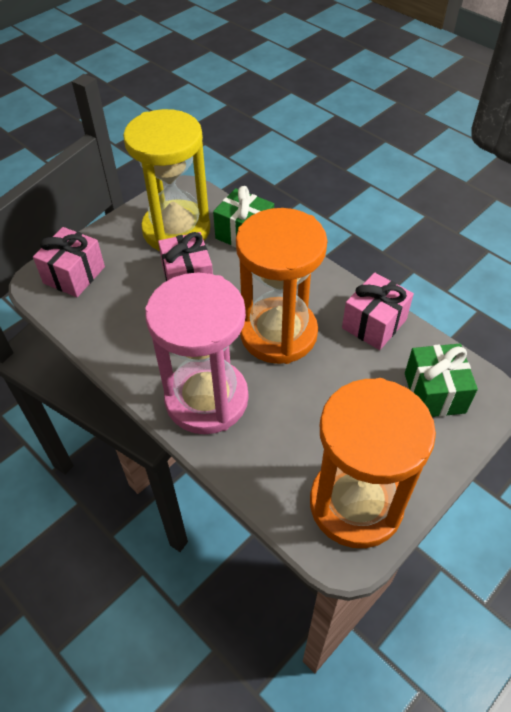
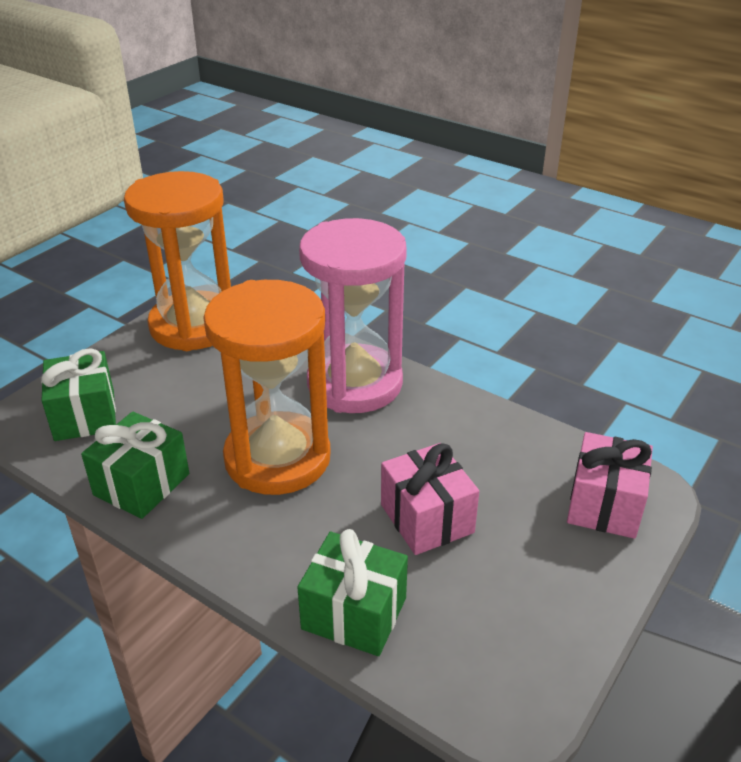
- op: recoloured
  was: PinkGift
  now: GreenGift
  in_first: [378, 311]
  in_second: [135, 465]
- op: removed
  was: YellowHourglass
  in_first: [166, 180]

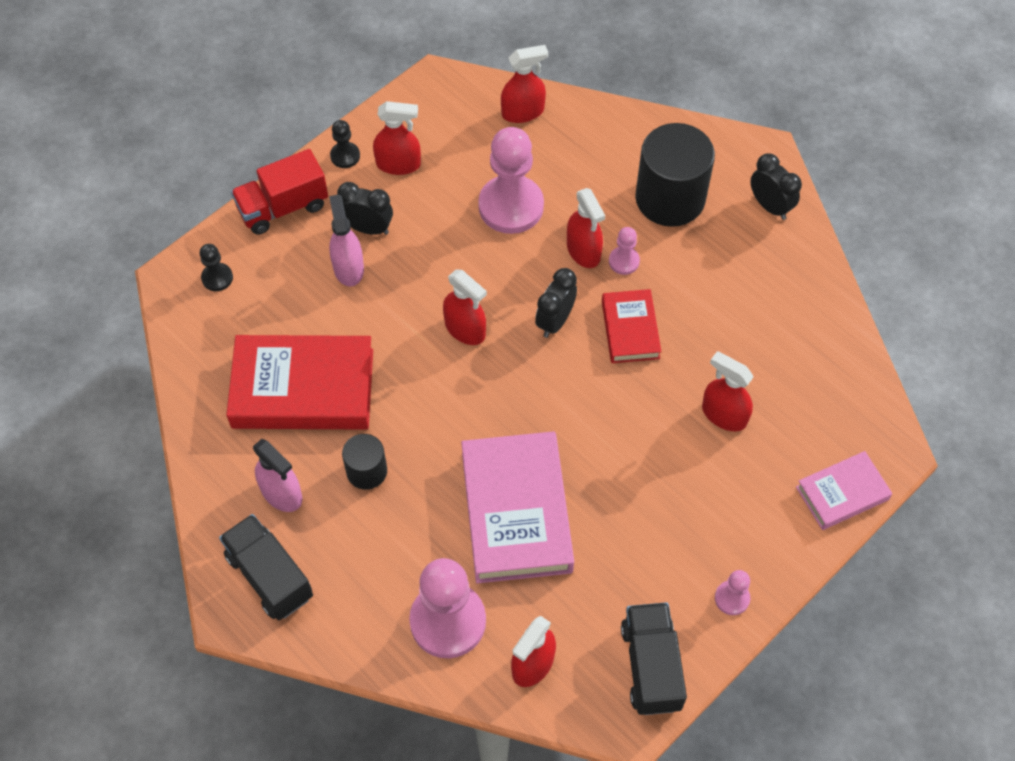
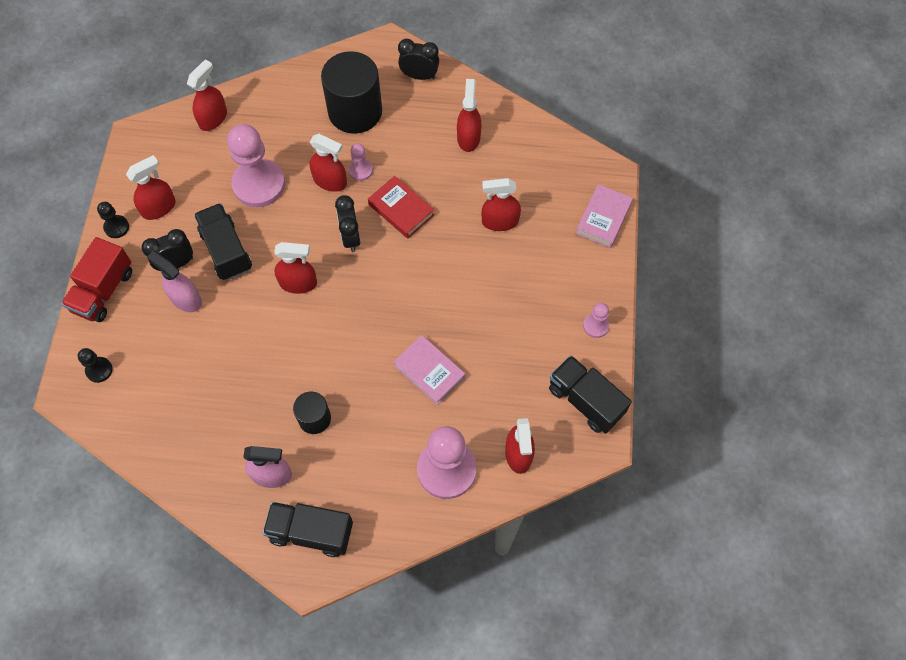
- op: added
  now: BlackTruck
  in_second: [223, 241]
- op: resized
  was: PinkBook
  in_first: [517, 507]
  in_second: [429, 370]
  ratio: 0.55
- op: added
  now: RedSprayBottle
  in_second: [469, 115]
- op: removed
  was: RedBook
  in_first: [299, 382]

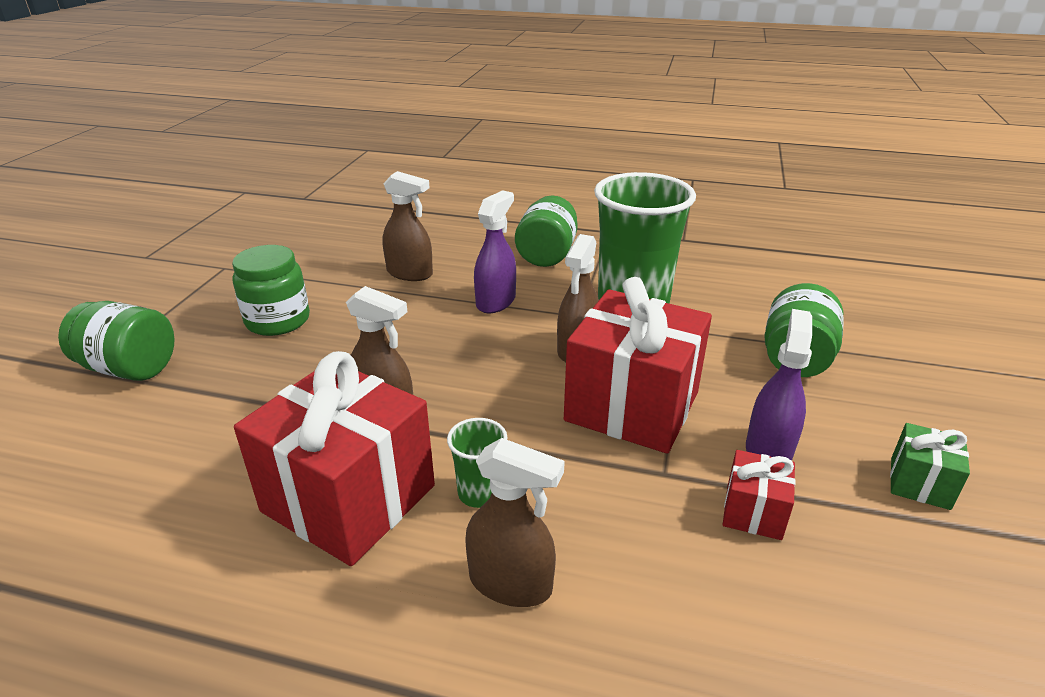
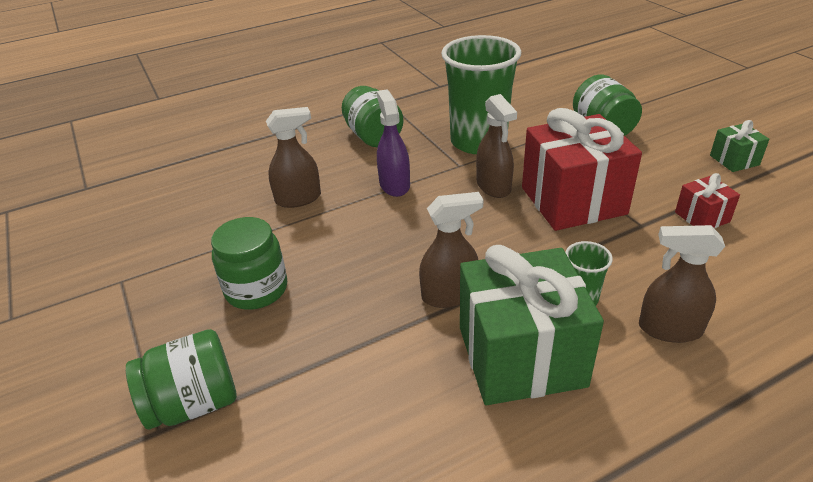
- op: recoloured
  was: RedGift
  now: GreenGift
  in_first: [334, 458]
  in_second: [532, 325]
- op: turned
  was: BrownSprayBottle
  in_first: [515, 522]
  in_second: [682, 284]
  clockwise: -150
- op: removed
  was: PurpleSprayBottle
  in_first: [779, 385]

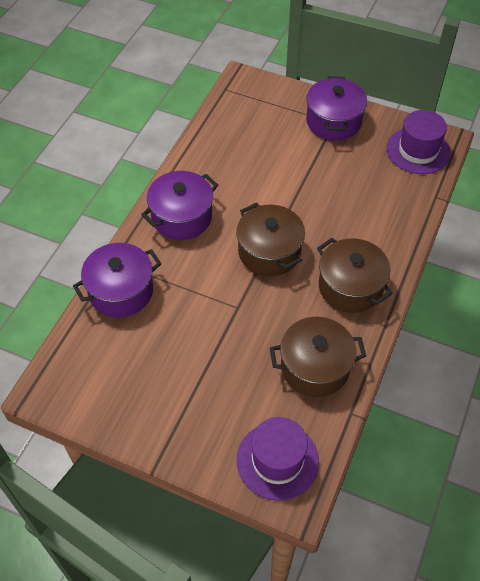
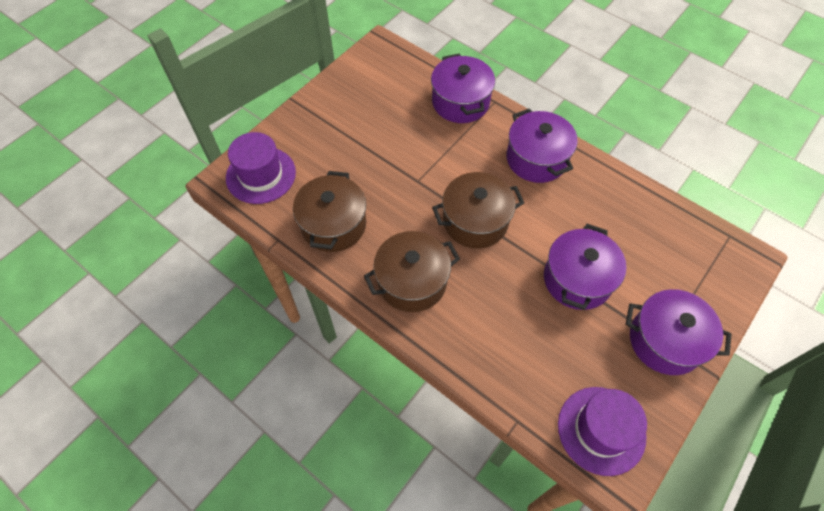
- op: added
  now: PurplePot
  in_second: [585, 267]

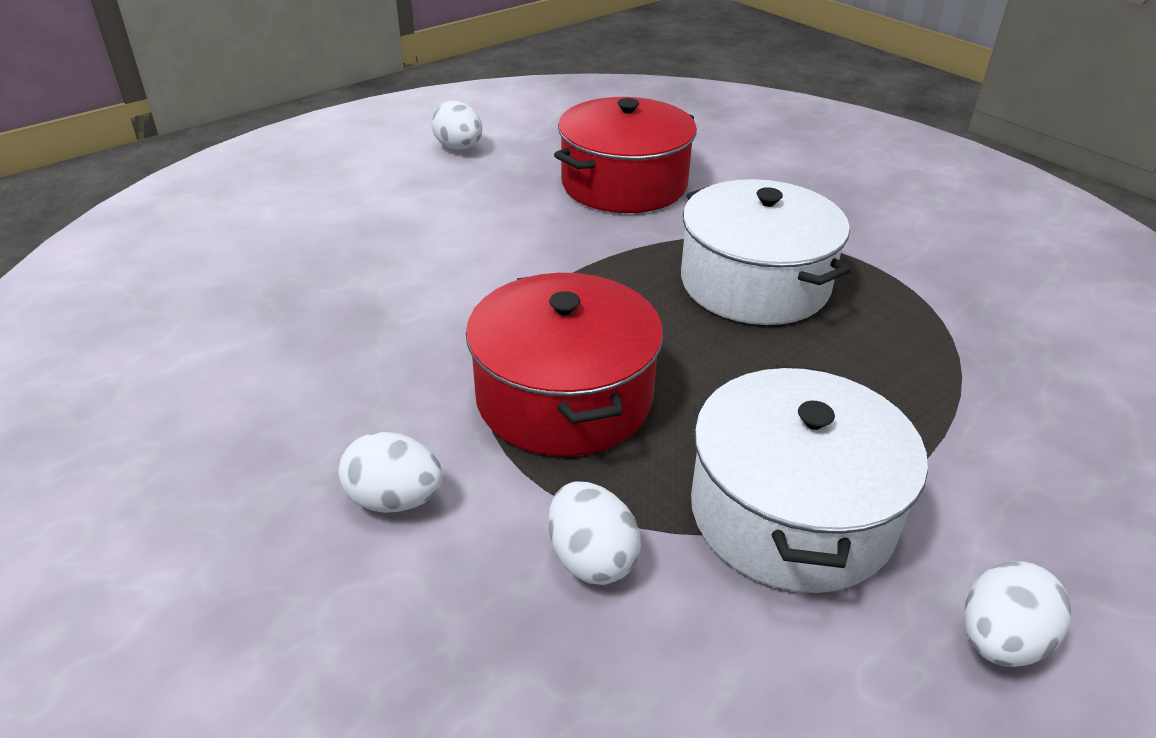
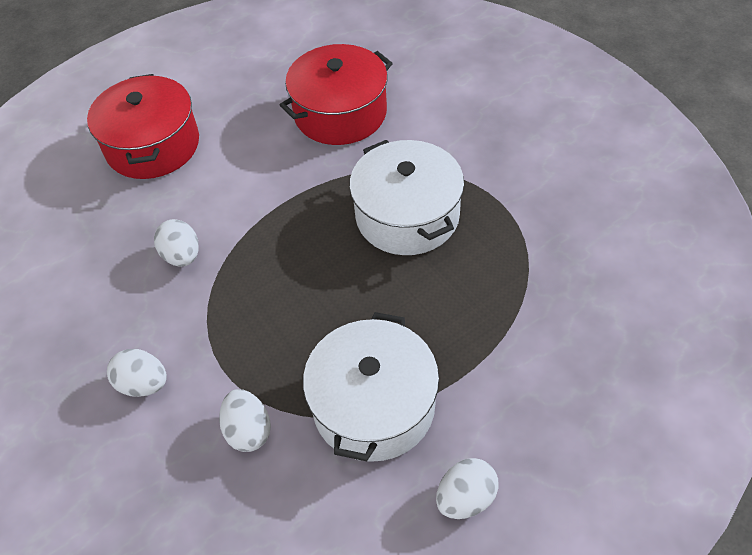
- op: moved
  was: RedPot
  in_first: [564, 365]
  in_second: [143, 126]
- op: moved
  was: WhiteEgg
  in_first: [456, 125]
  in_second: [176, 243]

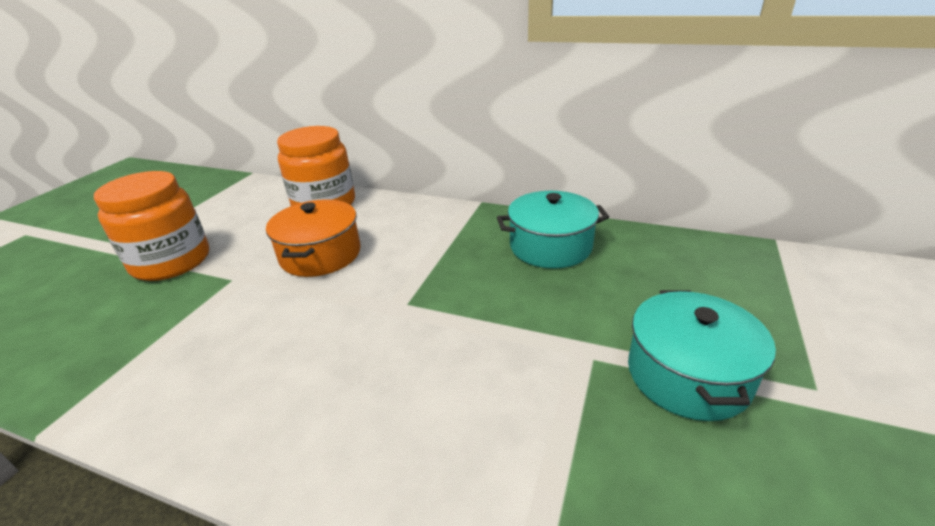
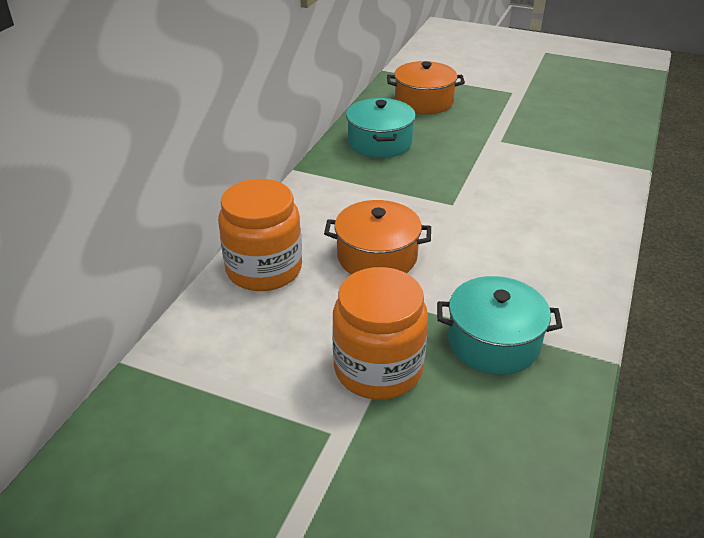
- op: added
  now: OrangePot
  in_second: [426, 87]
- op: moved
  was: TurquoisePot
  in_first: [702, 355]
  in_second: [499, 325]

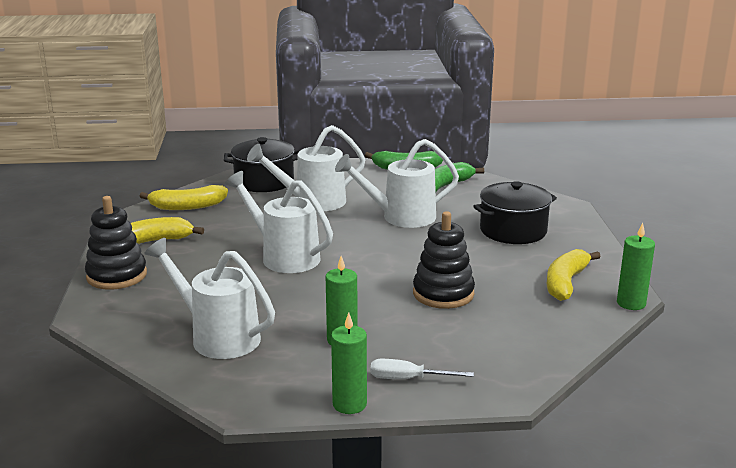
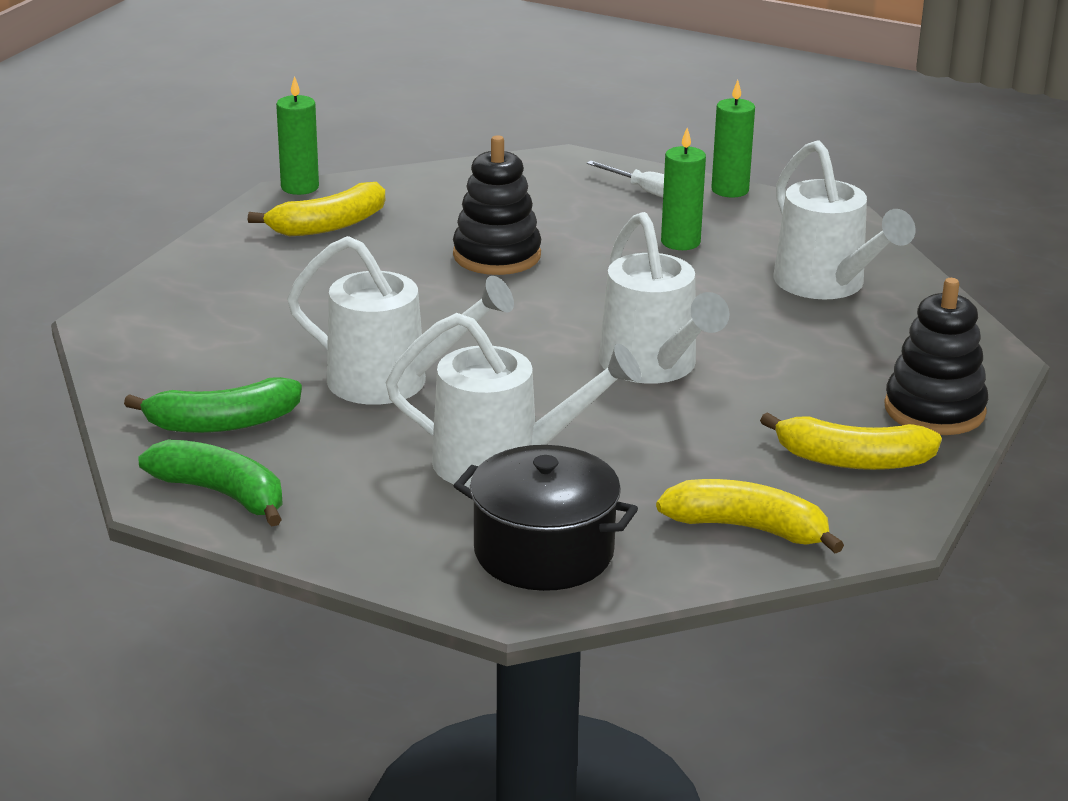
- op: removed
  was: BlackPot
  in_first: [515, 212]

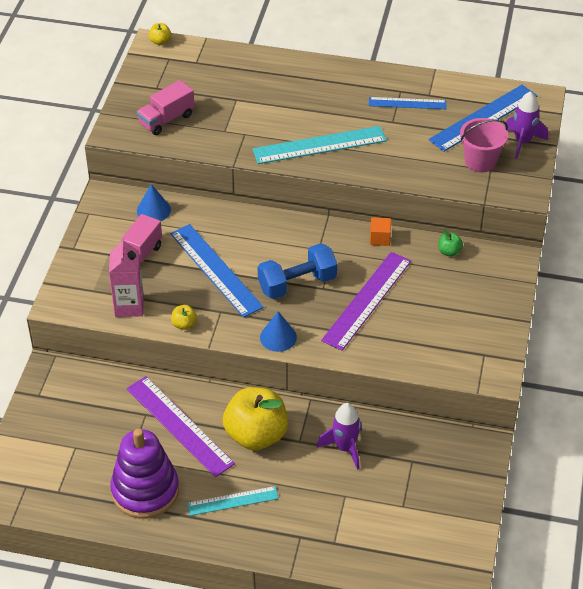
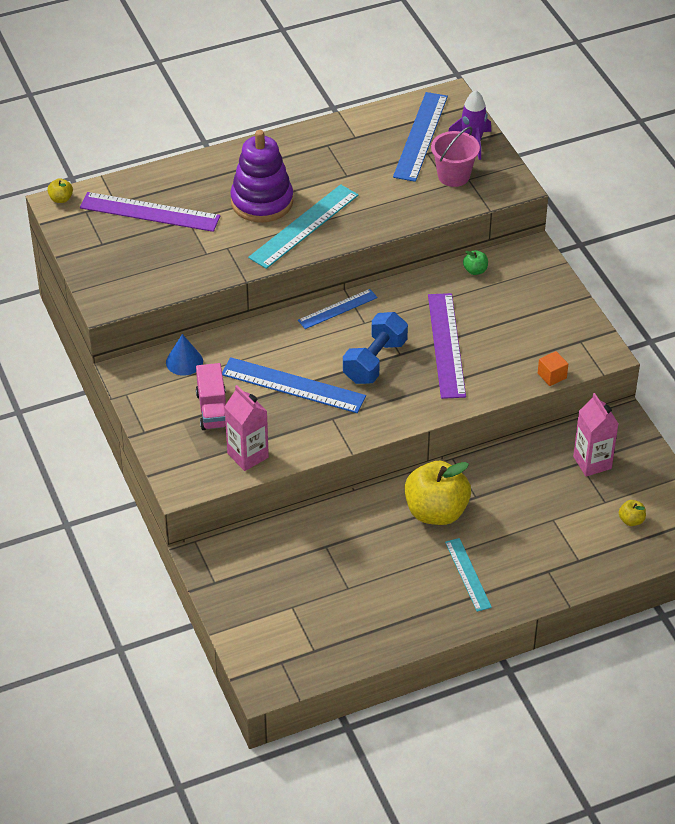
- op: moved
  was: PurpleRuler
  in_first: [181, 426]
  in_second: [150, 212]
- op: moved
  was: PurpleStackingToy
  in_first: [144, 473]
  in_second: [261, 176]
- op: moved
  was: BlueRuler
  in_first: [408, 103]
  in_second: [338, 309]
- op: turned
  was: TurquoiseRuler
  in_first: [233, 501]
  in_second: [468, 575]
  clockwise: -60
- op: moved
  was: OrangeCube
  in_first: [380, 231]
  in_second: [553, 368]
- op: added
  now: PinkCarton
  in_second: [596, 434]
- op: moved
  was: YellowApple
  in_first: [184, 317]
  in_second: [632, 513]
- op: removed
  was: PinkTruck
  in_first: [166, 107]
- op: removed
  was: BlueCone
  in_first: [278, 331]
- op: removed
  was: PurpleRocket
  in_first: [339, 436]

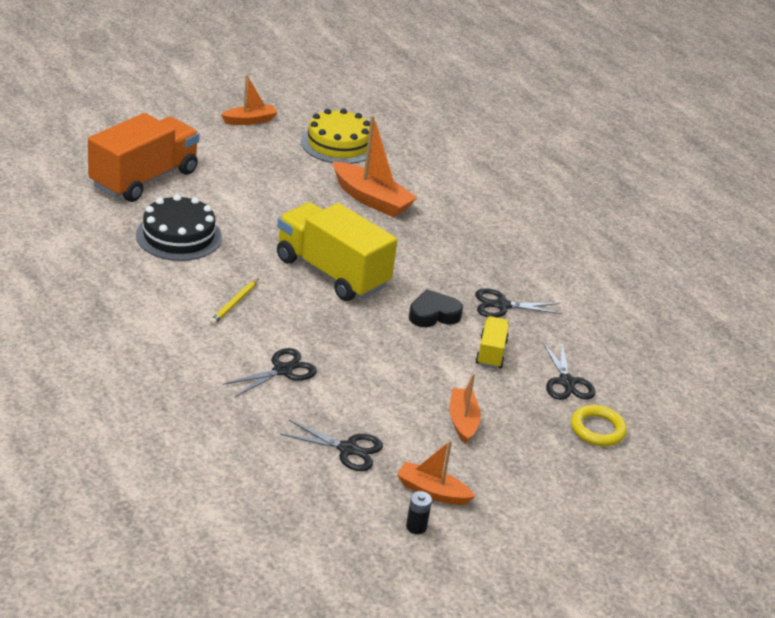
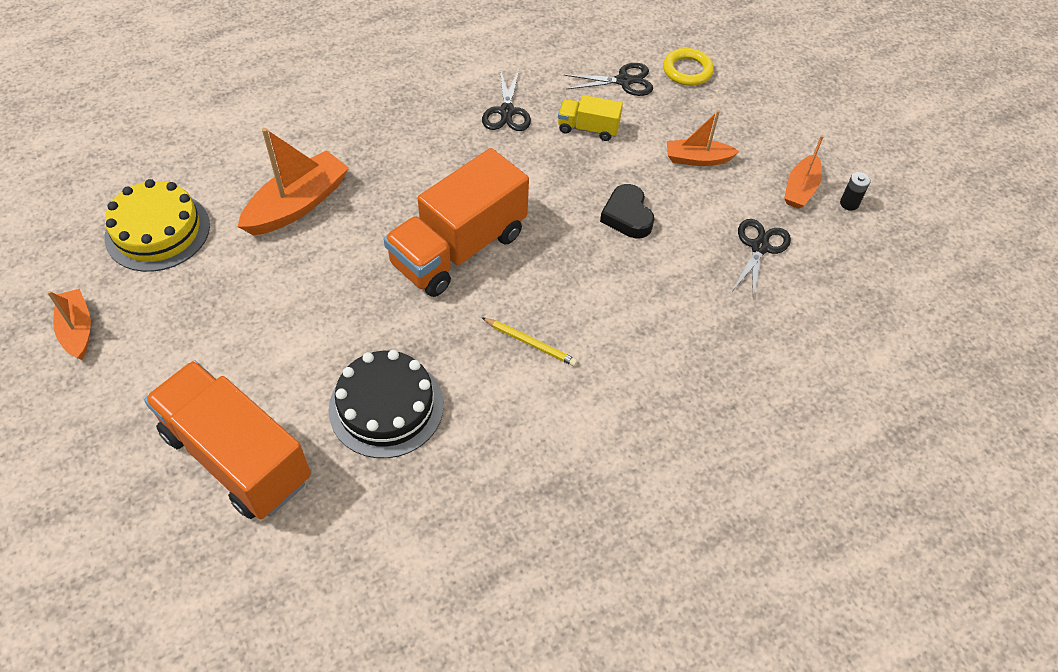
- op: recoloured
  was: YellowTruck
  now: OrangeTruck
  in_first: [337, 251]
  in_second: [456, 222]
- op: moved
  was: BlackHeart
  in_first: [436, 308]
  in_second: [627, 211]
- op: removed
  was: BlackScissors
  in_first: [270, 372]

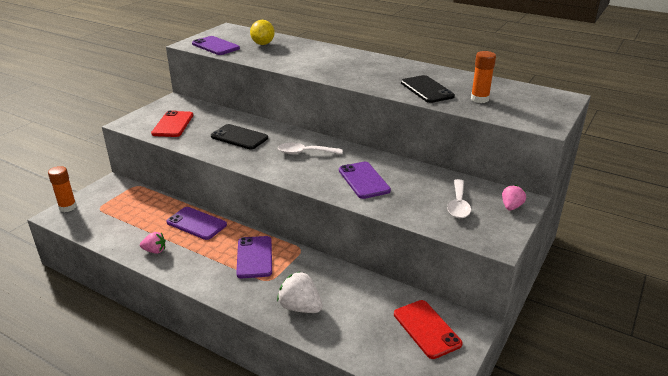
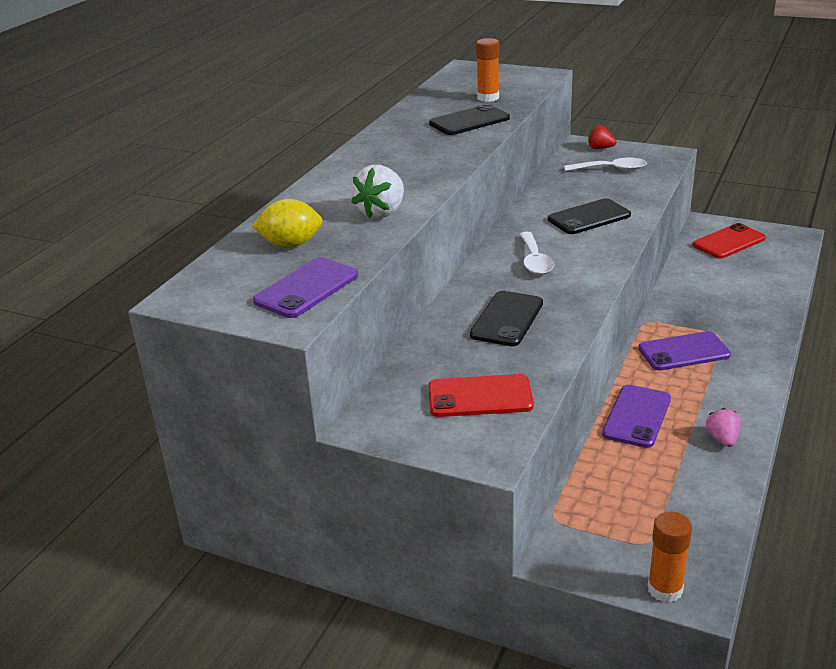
- op: moved
  was: WhiteStrawberry
  in_first: [300, 292]
  in_second: [378, 191]
- op: recoloured
  was: PurplePhone
  now: BlackPhone
  in_first: [365, 180]
  in_second: [589, 216]
- op: recoloured
  was: PinkStrawberry
  now: RedStrawberry
  in_first: [514, 198]
  in_second: [602, 137]

